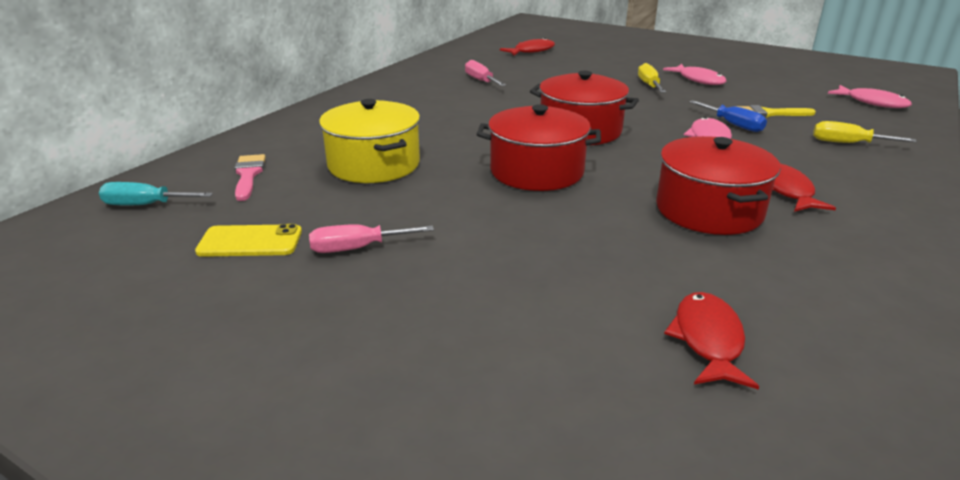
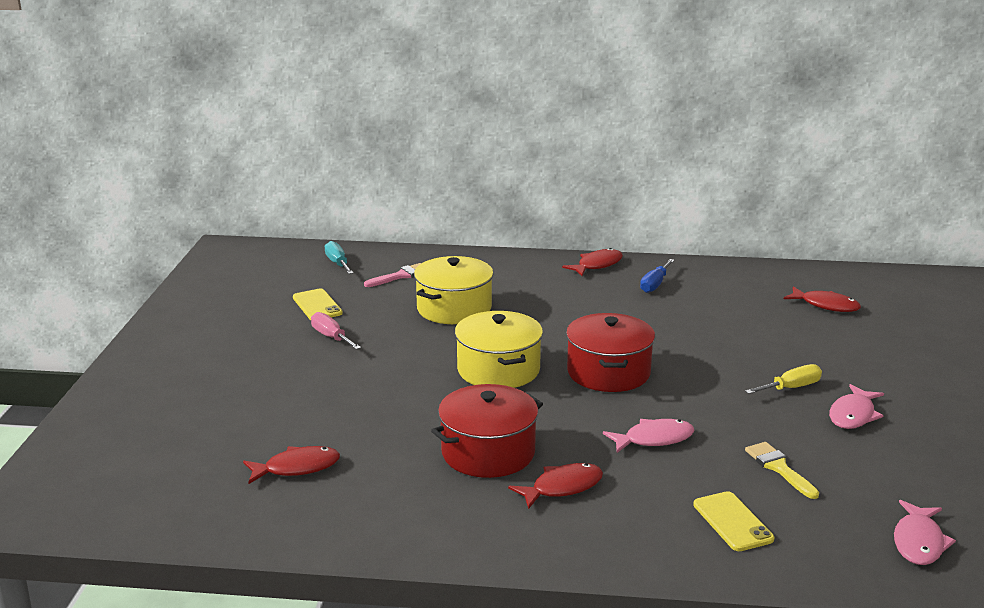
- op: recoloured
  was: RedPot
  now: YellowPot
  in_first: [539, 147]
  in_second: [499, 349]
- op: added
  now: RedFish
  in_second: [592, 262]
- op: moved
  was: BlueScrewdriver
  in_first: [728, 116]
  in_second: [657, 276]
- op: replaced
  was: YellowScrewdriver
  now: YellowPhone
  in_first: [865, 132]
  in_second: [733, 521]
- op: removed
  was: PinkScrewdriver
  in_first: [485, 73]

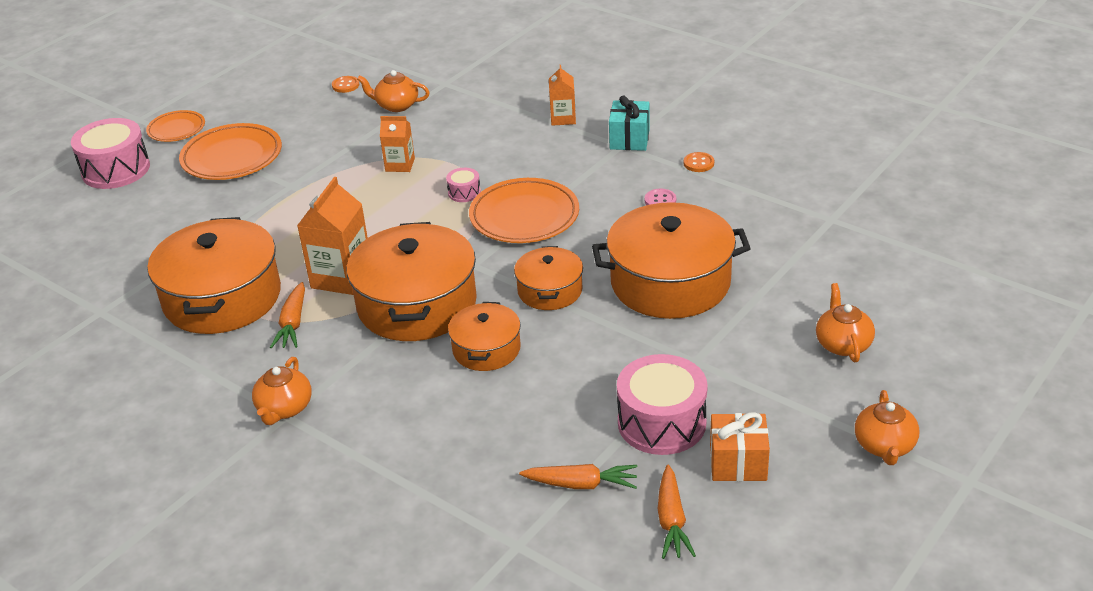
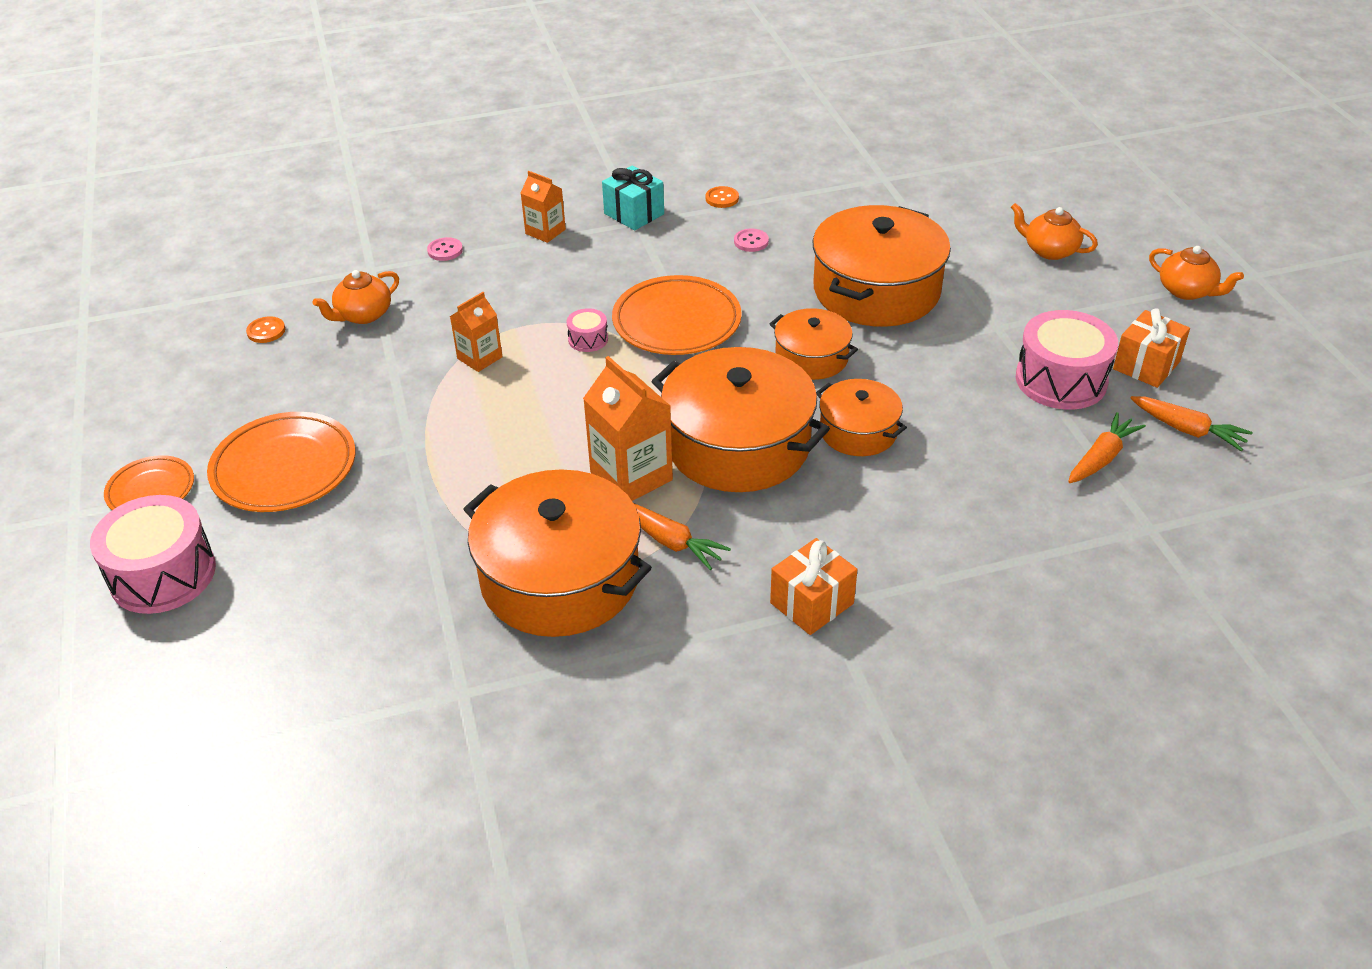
- op: added
  now: PinkButton
  in_second: [445, 249]
- op: replaced
  was: OrangeTeapot
  now: OrangeGift
  in_first: [282, 391]
  in_second: [814, 586]

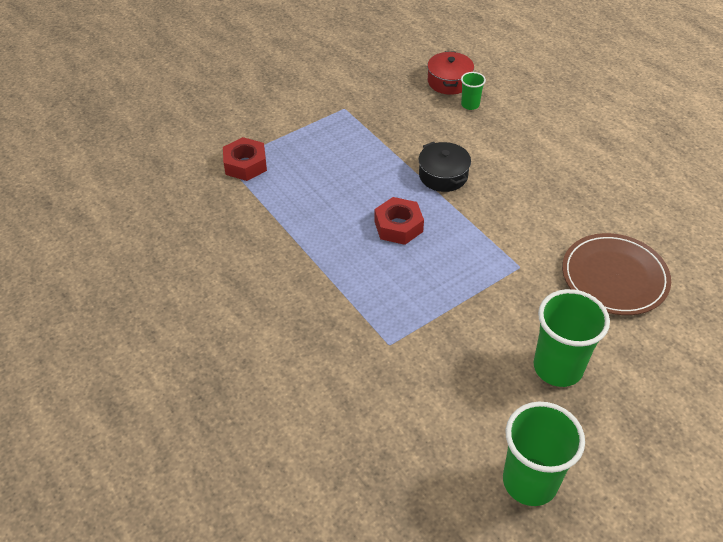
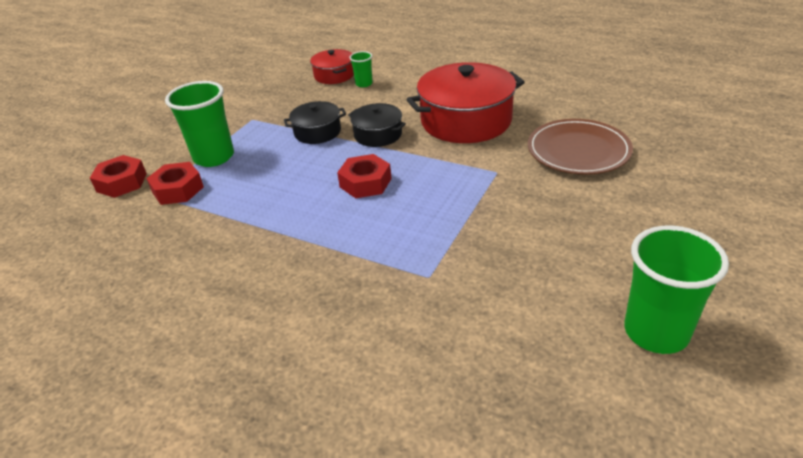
- op: added
  now: RedNut
  in_second: [118, 176]
- op: moved
  was: GreenCup
  in_first: [571, 338]
  in_second: [199, 124]
- op: added
  now: BlackPot
  in_second: [315, 122]
- op: added
  now: RedPot
  in_second: [465, 102]

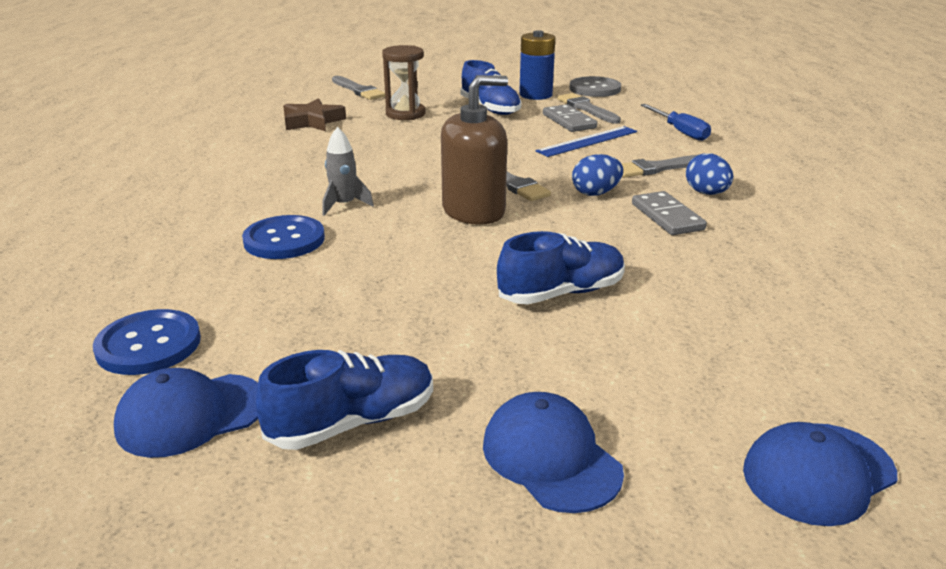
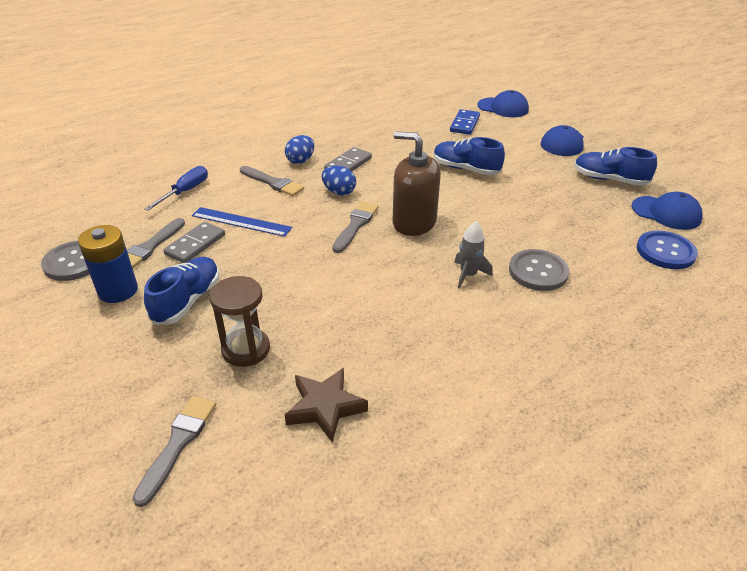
- op: added
  now: BlueDomino
  in_second: [465, 122]
- op: recoloured
  was: BlueButton
  now: GreyButton
  in_first: [283, 237]
  in_second: [539, 270]

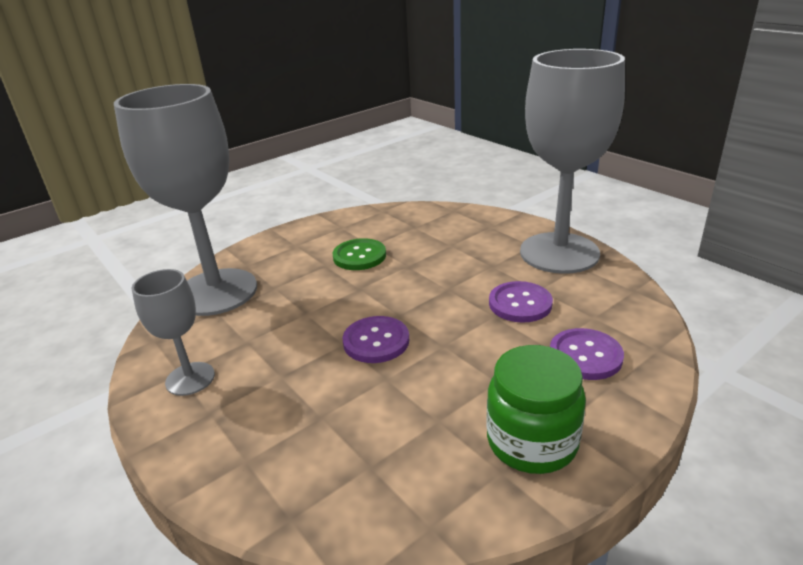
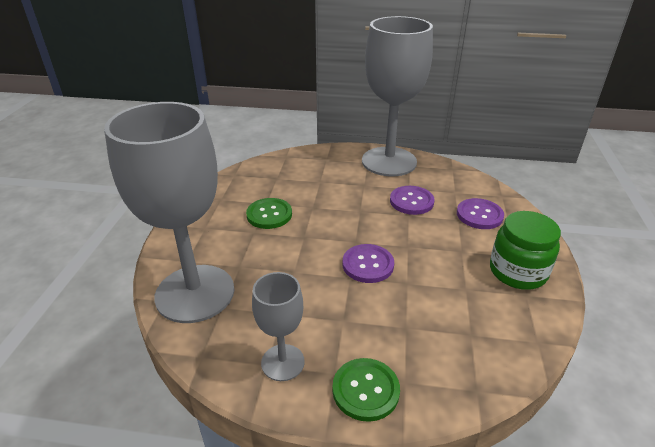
- op: added
  now: GreenButton
  in_second: [366, 390]

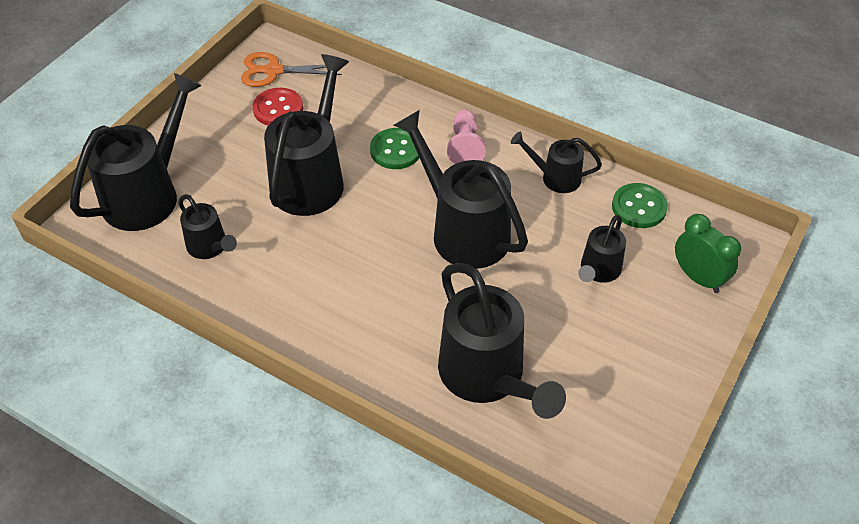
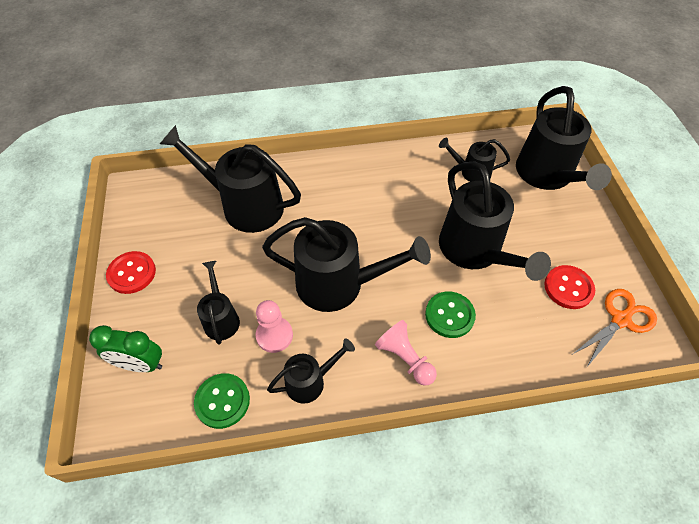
- op: added
  now: RedButton
  in_second: [131, 272]
- op: added
  now: PinkPawn
  in_second: [274, 326]

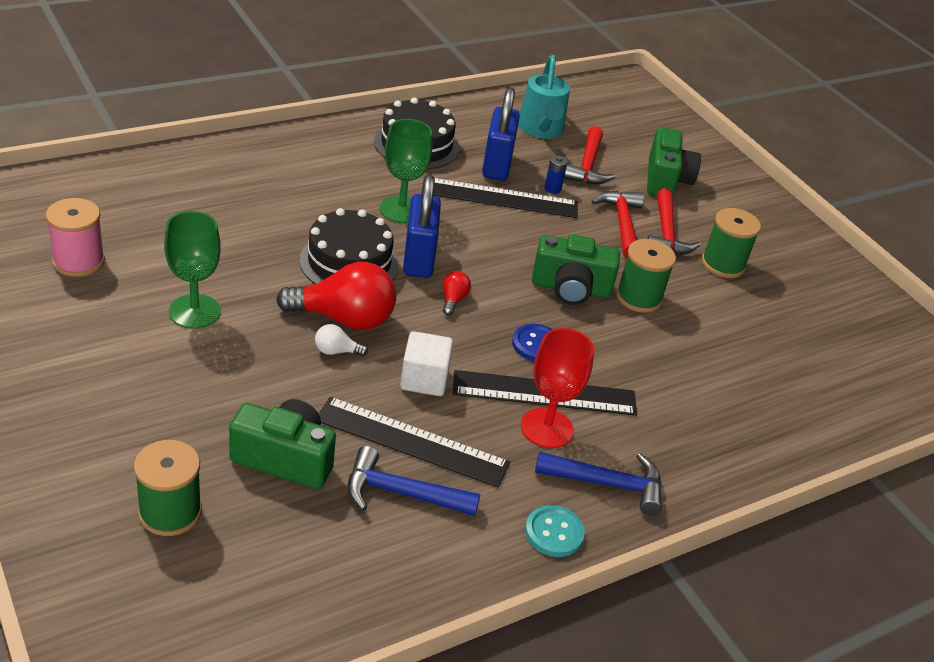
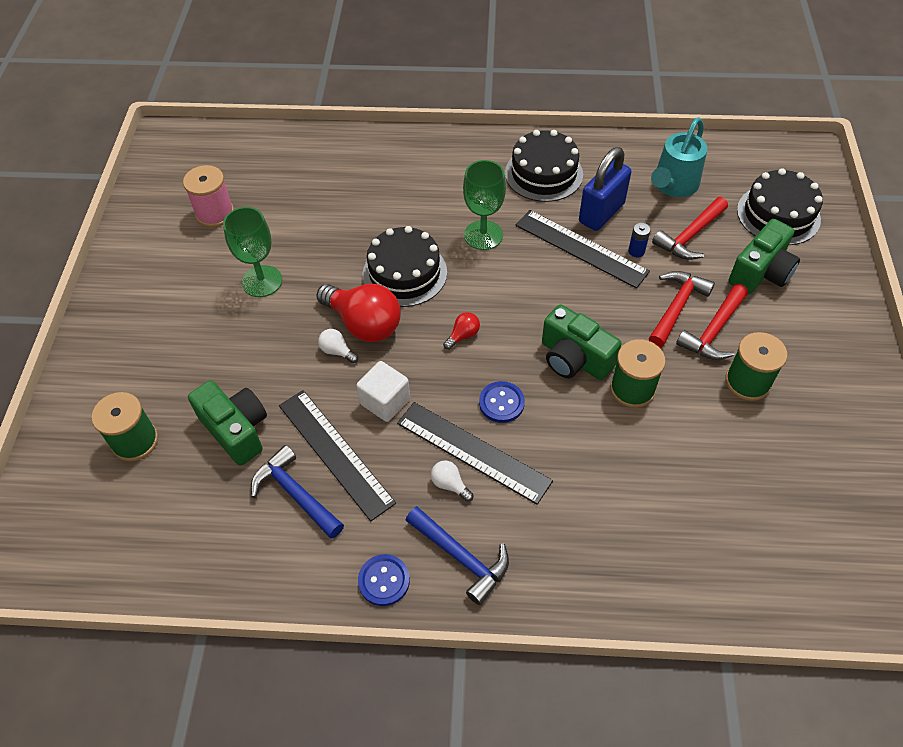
- op: recoloured
  was: TurquoiseButton
  now: BlueButton
  in_first: [555, 531]
  in_second: [384, 580]
- op: replaced
  was: RedGoblet
  now: WhiteLightBulb
  in_first: [557, 388]
  in_second: [452, 481]
- op: added
  now: BlackCake
  in_second: [780, 206]
- op: removed
  was: BluePadlock
  in_first: [422, 226]

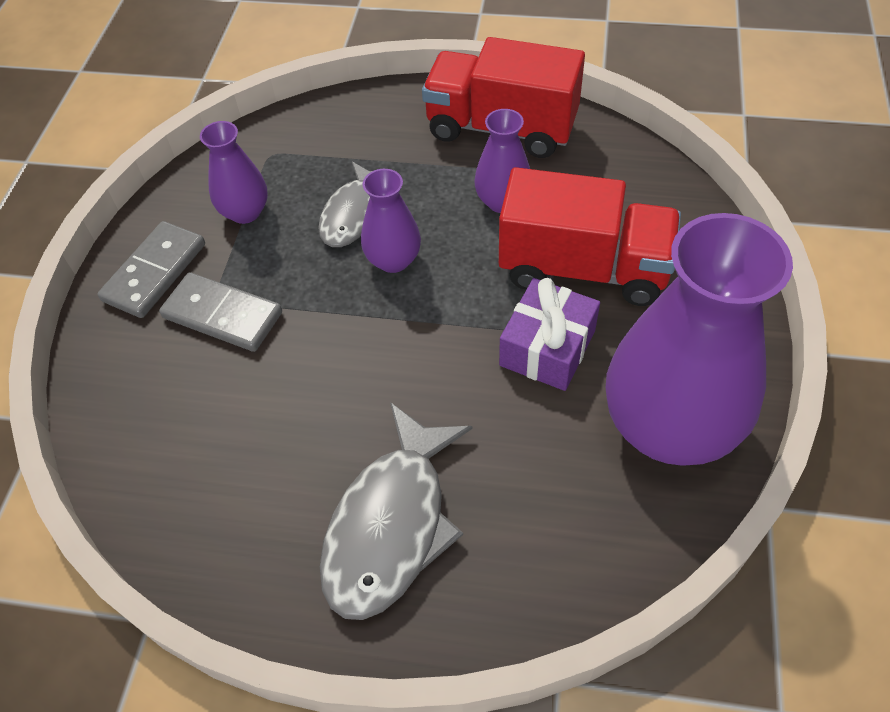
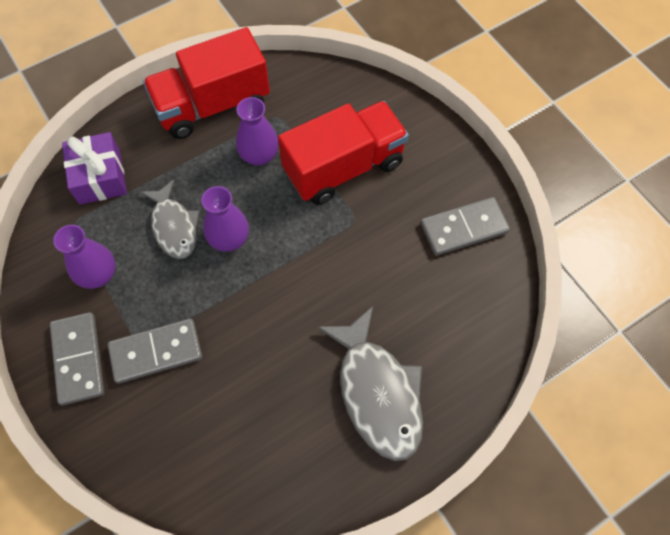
- op: moved
  was: PurpleGift
  in_first: [549, 334]
  in_second: [94, 168]
- op: replaced
  was: PurpleVase
  now: GreyDomino
  in_first: [699, 339]
  in_second: [465, 226]

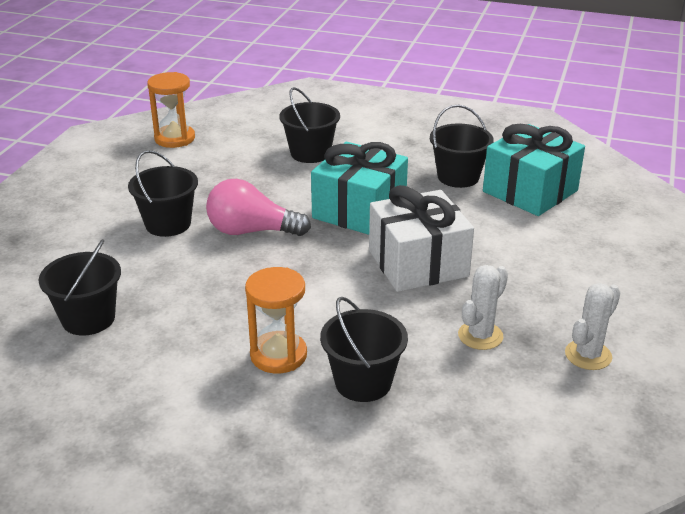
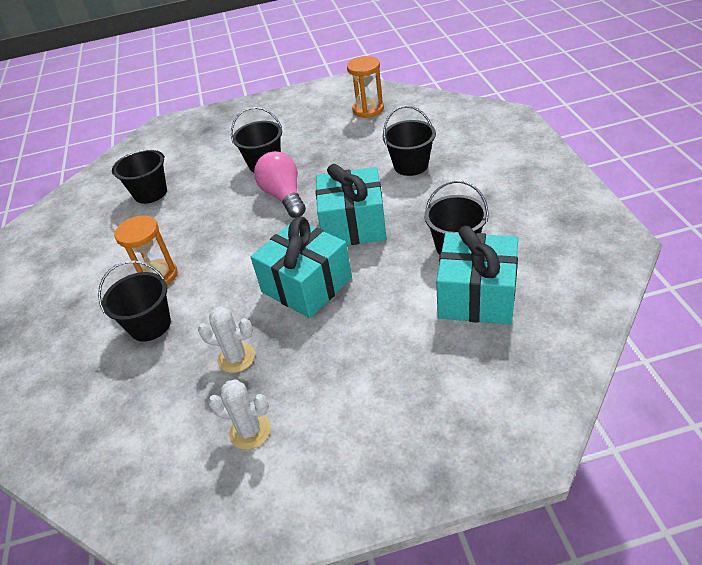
- op: recoloured
  was: WhiteGift
  now: TurquoiseGift
  in_first: [421, 238]
  in_second: [301, 267]

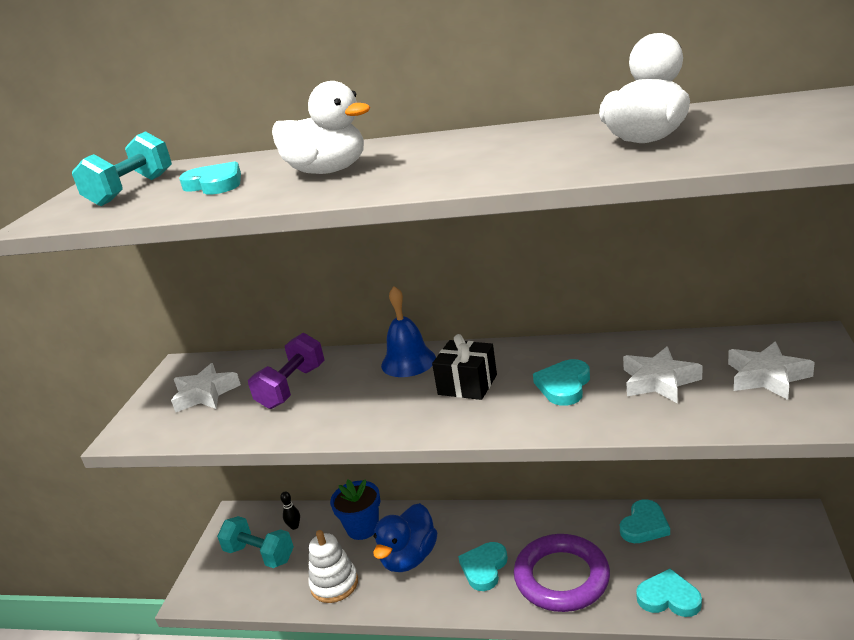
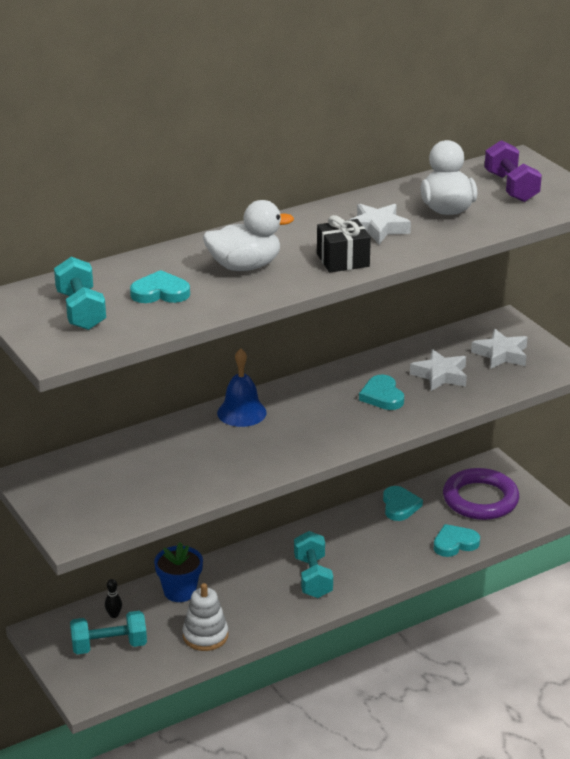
- op: replaced
  was: TurquoiseHeart
  now: TurquoiseDumbbell
  in_first: [483, 566]
  in_second: [313, 564]
- op: moved
  was: BlackGift
  in_first: [464, 367]
  in_second: [344, 244]
- op: moved
  was: WhiteStar
  in_first: [206, 387]
  in_second: [380, 224]
- op: moved
  was: PurpleRing
  in_first: [562, 573]
  in_second: [481, 494]
- op: moved
  was: PurpleDumbbell
  in_first: [286, 371]
  in_second: [513, 171]
- op: removed
  was: BlueDuck
  in_first: [405, 537]

